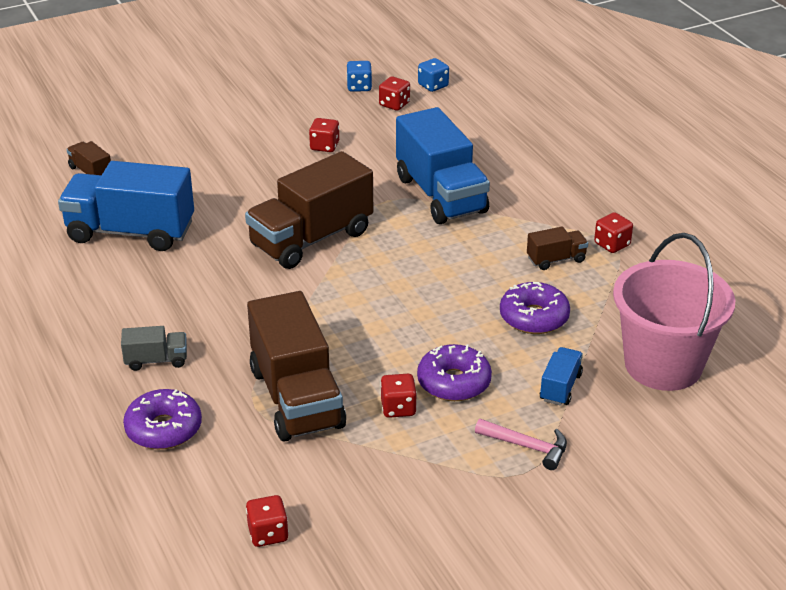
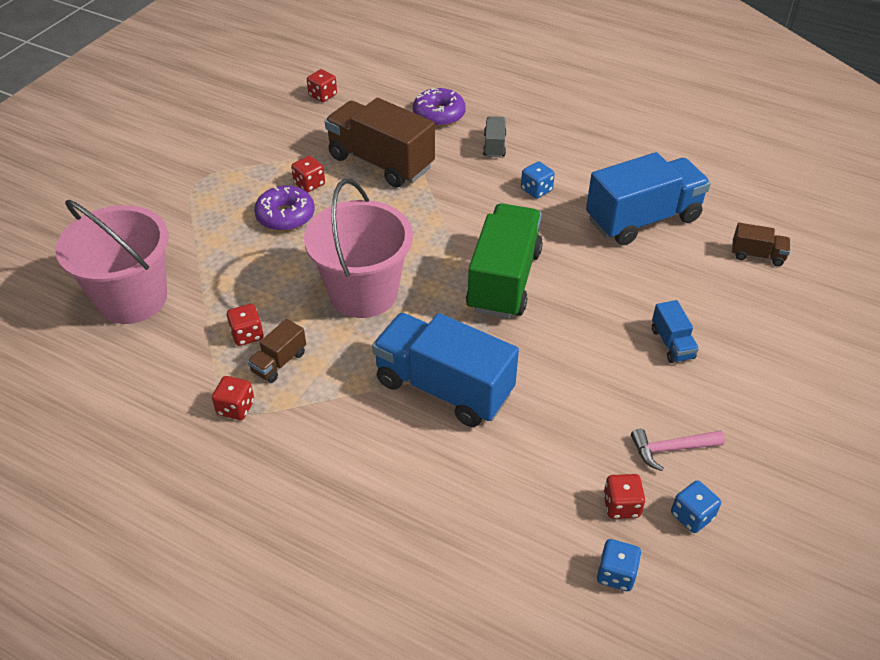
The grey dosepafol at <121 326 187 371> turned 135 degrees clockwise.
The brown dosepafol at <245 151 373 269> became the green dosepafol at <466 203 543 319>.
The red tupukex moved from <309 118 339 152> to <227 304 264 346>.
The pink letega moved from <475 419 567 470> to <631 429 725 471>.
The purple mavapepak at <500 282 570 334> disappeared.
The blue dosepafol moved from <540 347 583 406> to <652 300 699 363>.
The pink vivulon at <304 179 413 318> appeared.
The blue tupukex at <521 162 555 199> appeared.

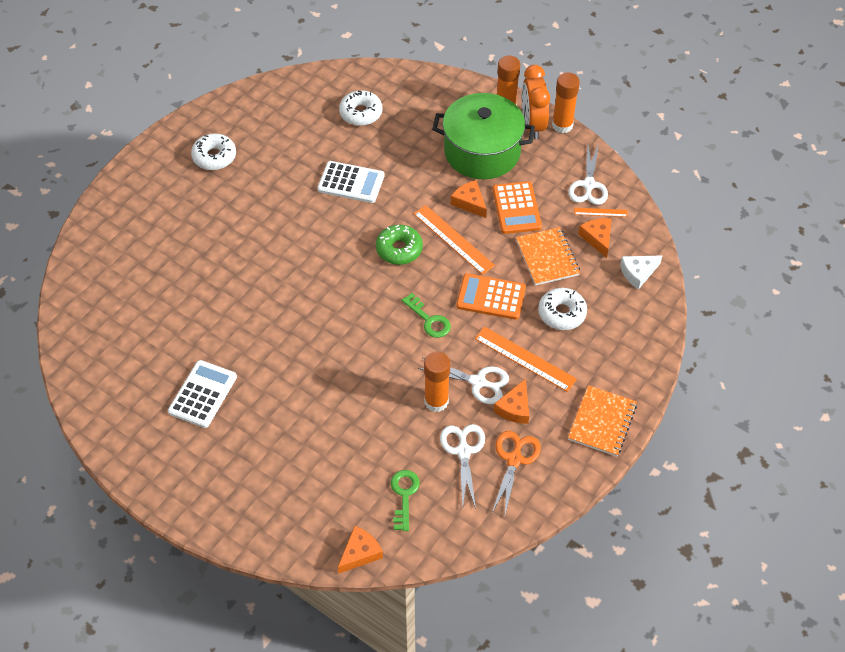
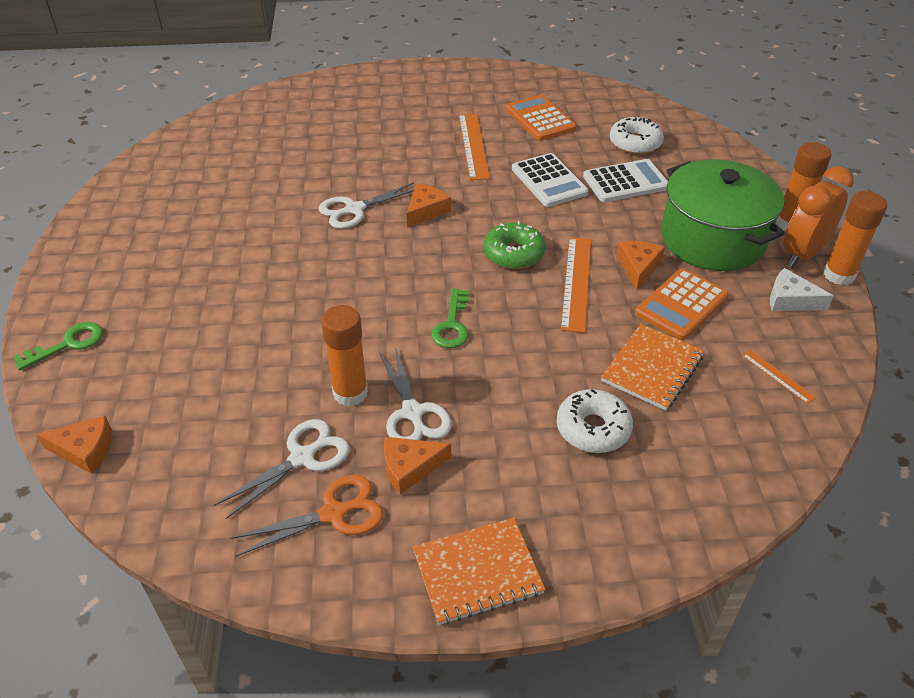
The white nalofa moved from <168 360 237 428> to <583 159 668 202>.
The white mavapepak at <191 133 236 170> disappeared.
The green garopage moved from <391 470 420 531> to <13 322 103 371>.
The orange nalofa moved from <456 273 526 320> to <505 95 576 141>.
The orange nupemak moved from <475 326 577 392> to <459 114 490 180>.
The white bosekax moved from <568 143 608 205> to <319 182 414 229>.
The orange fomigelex moved from <578 218 611 258> to <407 184 451 227>.
The white fomigelex moved from <620 255 663 290> to <770 268 834 311>.

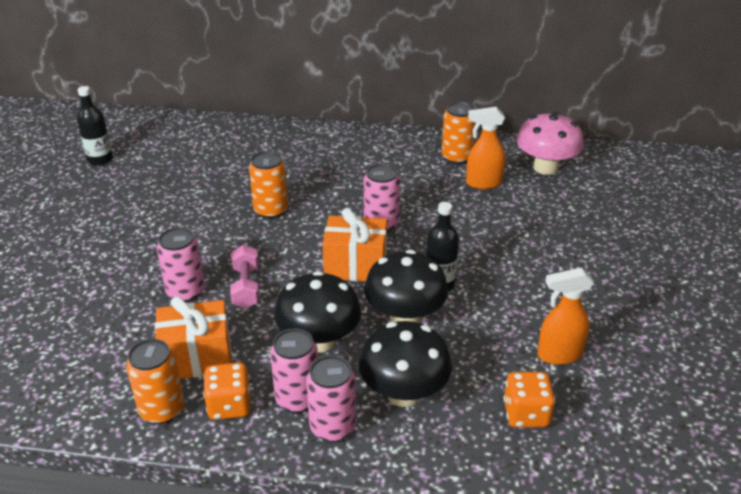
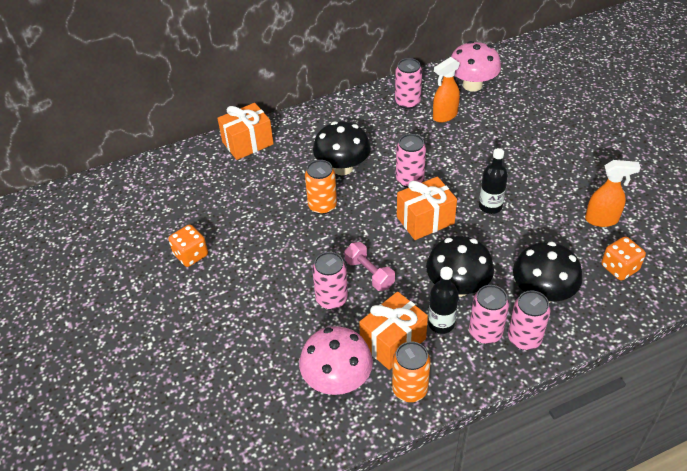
The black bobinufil moved from <77 86 113 166> to <428 267 459 334>.
The orange tupukex moved from <203 362 251 420> to <169 225 208 267>.
The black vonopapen moved from <364 250 448 323> to <313 121 371 175>.
The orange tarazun at <442 102 476 164> became the pink tarazun at <395 58 422 109>.
The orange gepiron at <537 268 594 365> turned 135 degrees counterclockwise.
The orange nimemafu at <217 103 274 160> appeared.
The pink vonopapen at <299 326 373 395> appeared.

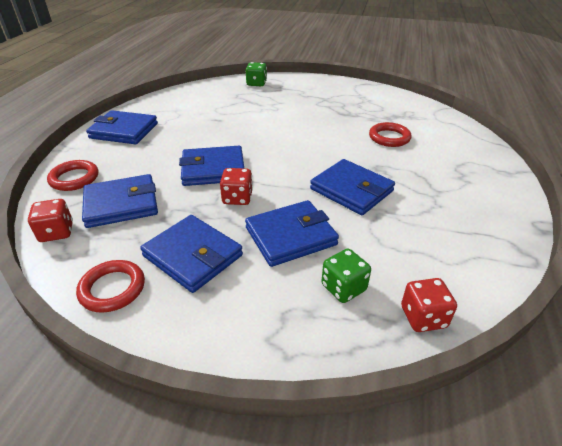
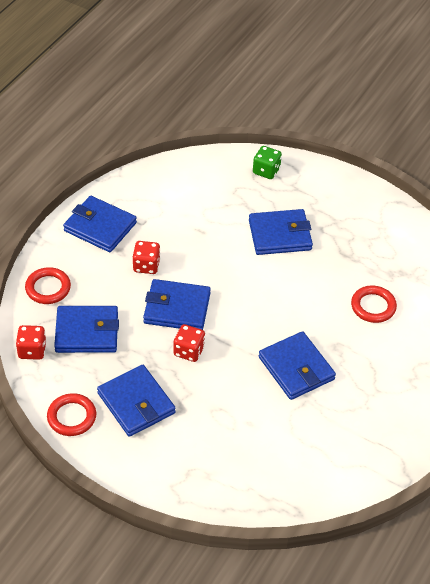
The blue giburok moved from <245 200 339 267> to <249 209 313 255>.
The green tupukex at <322 249 371 303> disappeared.
The red tupukex moved from <401 278 457 332> to <133 241 160 274>.

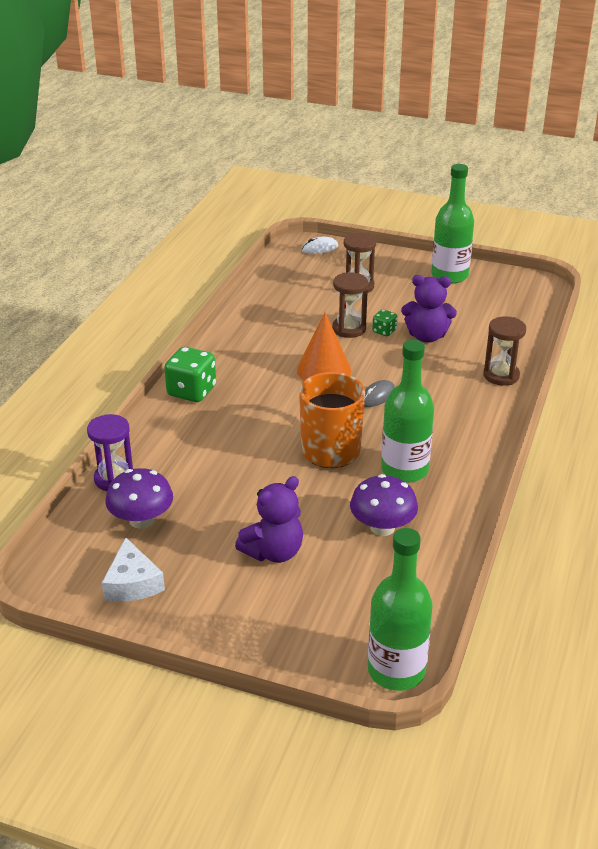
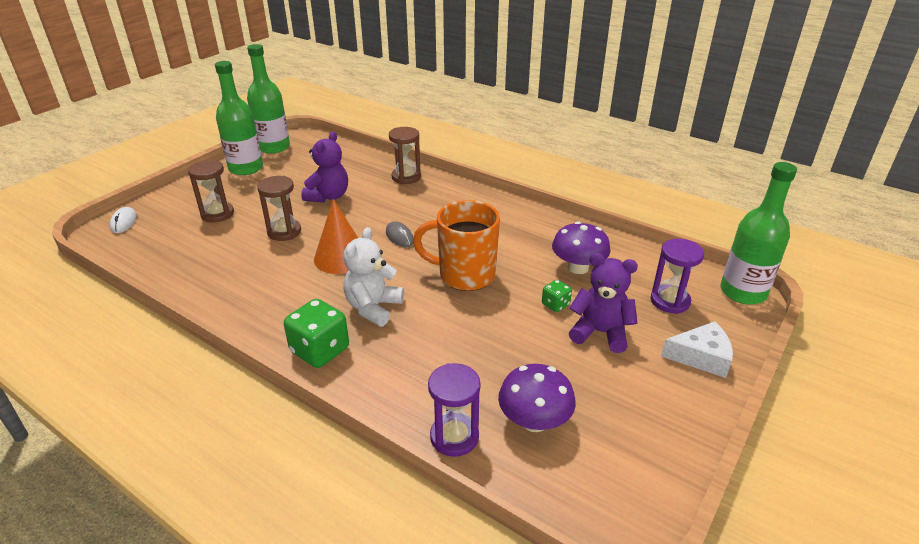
The white fomigelex moved from <102 537 165 602> to <661 321 733 378>.
The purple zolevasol at <235 476 303 563> turned 45 degrees counterclockwise.
The green tupukex moved from <372 309 397 336> to <542 280 572 312>.
The green bobinufil moved from <381 340 434 483> to <247 44 290 154>.
The white zolevasol at <343 227 404 327> appeared.
The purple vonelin at <651 239 704 314> appeared.

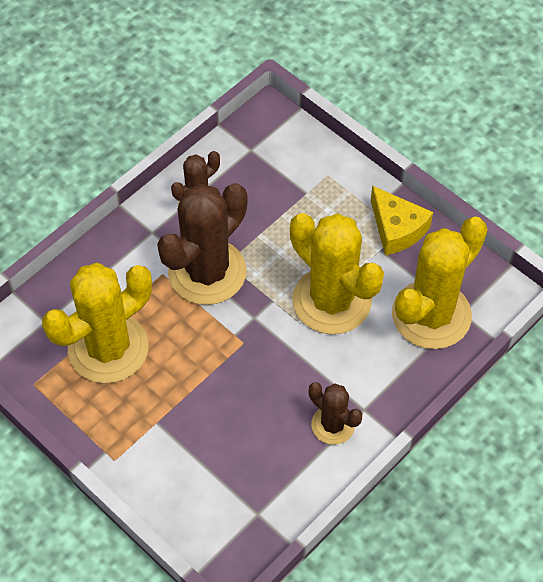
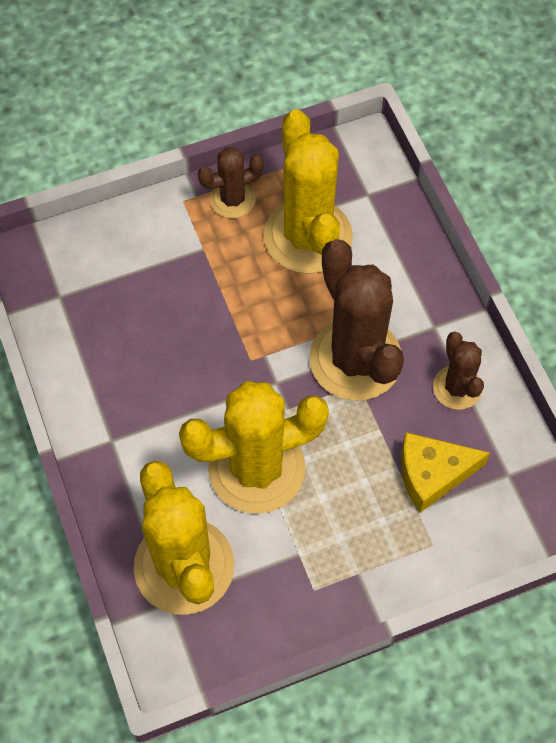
The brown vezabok moved from <309 382 362 445> to <198 147 264 218>.
The yellow fomigelex moved from <371 186 433 255> to <401 432 490 513>.

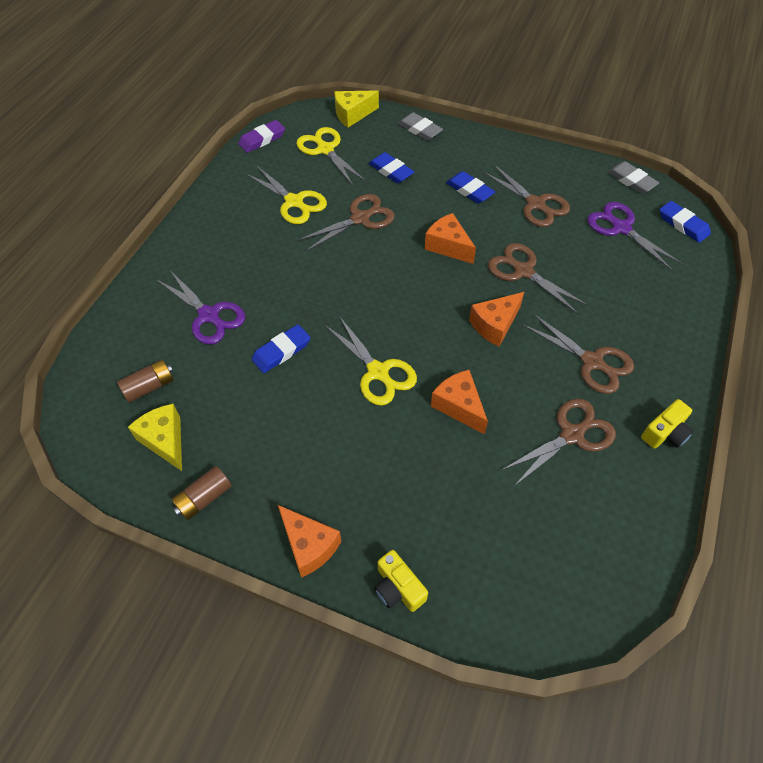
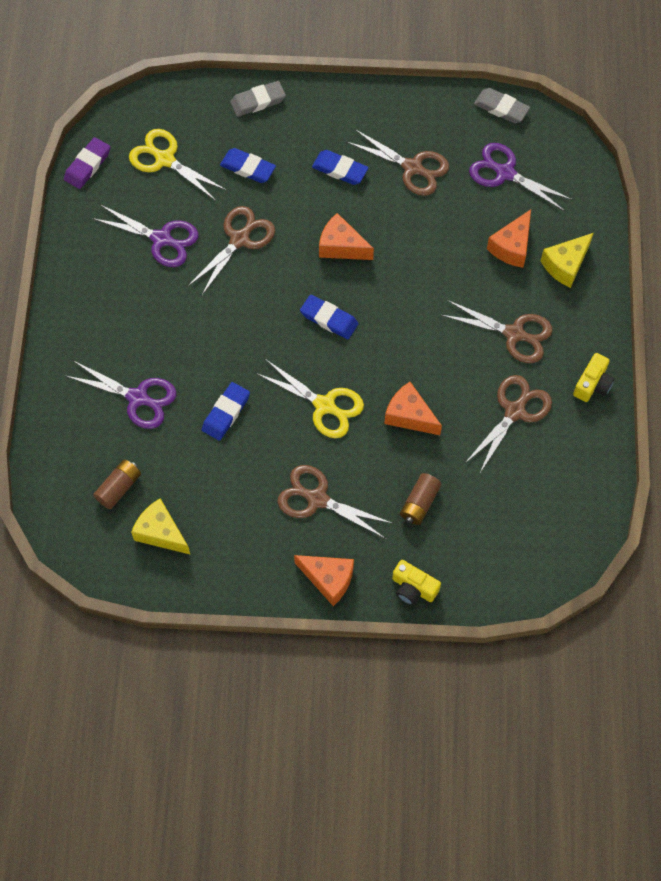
The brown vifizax moved from <171 466 232 520> to <400 473 441 525>.
The yellow bosekax at <245 165 327 224> became the purple bosekax at <92 205 199 267>.
The yellow fomigelex moved from <334 90 379 128> to <541 233 594 288>.
The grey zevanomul at <398 112 443 141> turned 45 degrees counterclockwise.
The orange fomigelex moved from <469 292 524 347> to <487 210 531 268>.
The brown bosekax moved from <488 243 589 315> to <278 465 394 539>.
The blue zevanomul moved from <660 201 711 243> to <300 295 359 339>.

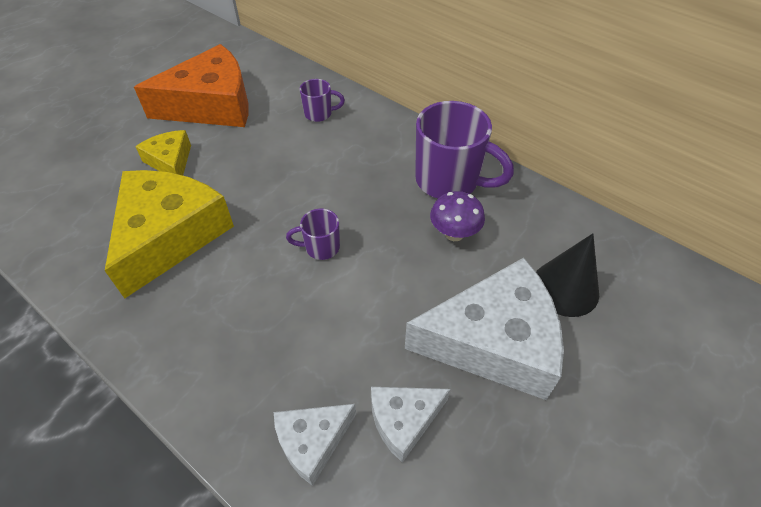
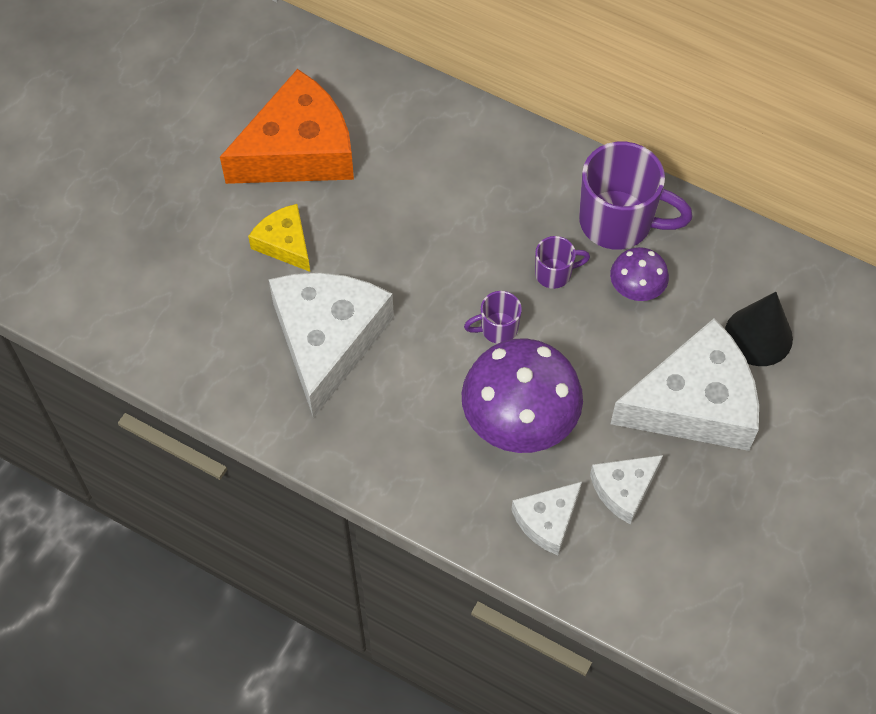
The yellow fomigelex at <105 170 234 299> became the white fomigelex at <269 273 394 418>.
The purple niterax moved from <300 79 345 122> to <535 236 590 289>.
The purple vonopapen at <462 338 583 453> appeared.

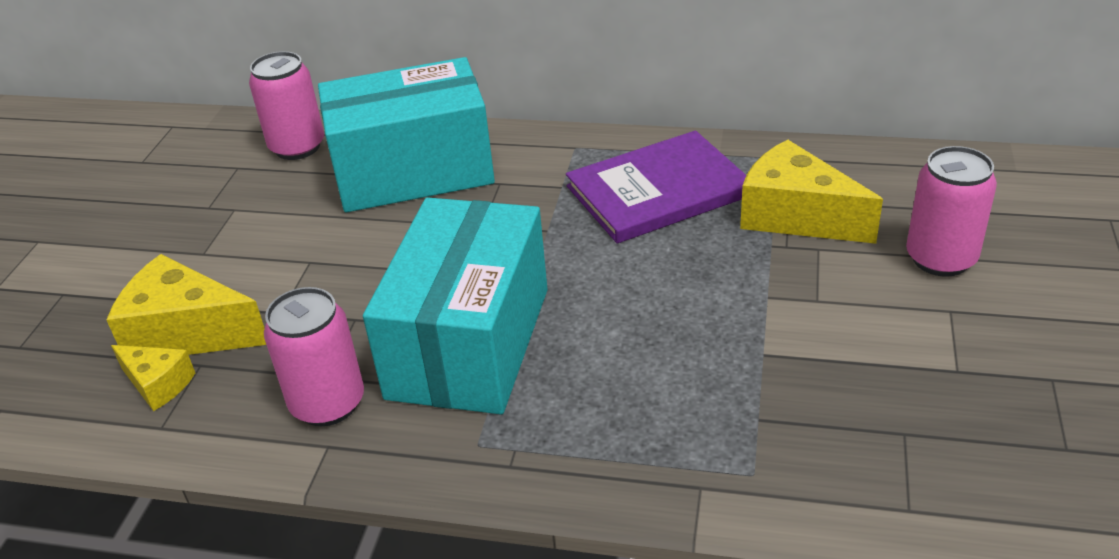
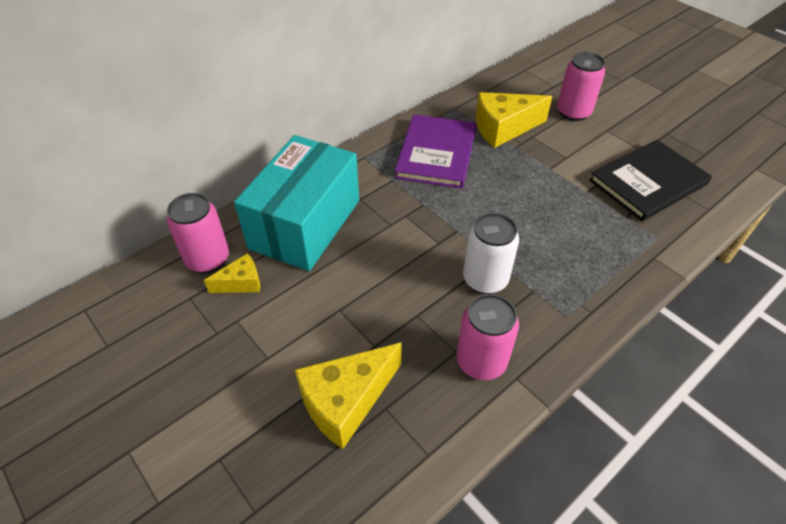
The yellow fomigelex moved from <111 345 195 411> to <204 253 260 293>.
The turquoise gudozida at <363 197 548 414> was replaced by the white tarazun at <463 213 519 294>.
The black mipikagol at <589 140 712 221> appeared.

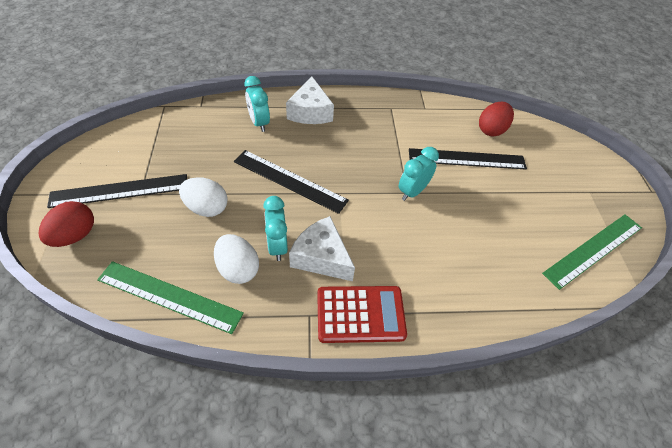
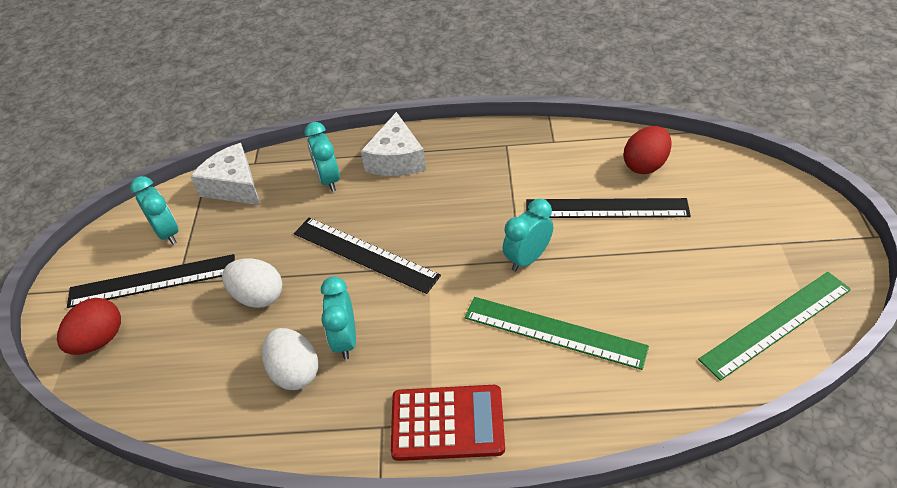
The green nupemak moved from <97 261 244 334> to <464 297 649 370>.
The white fomigelex moved from <289 216 355 281> to <190 143 260 205>.
The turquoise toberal at <130 176 178 245> appeared.

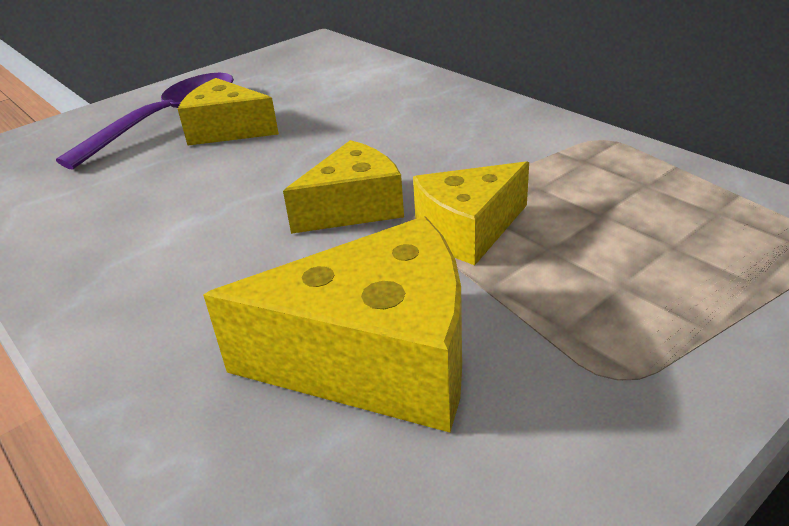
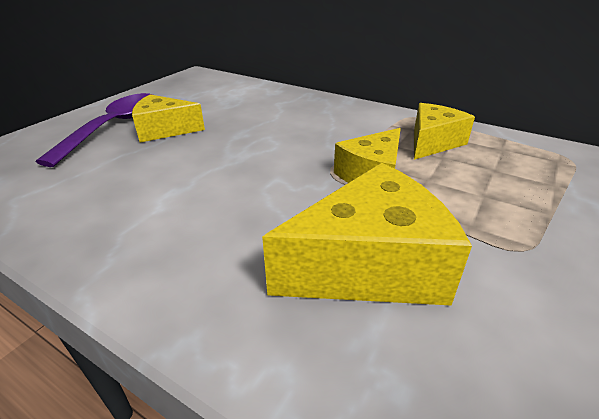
The yellow fomigelex moved from <283 140 404 234> to <414 103 475 160>.

